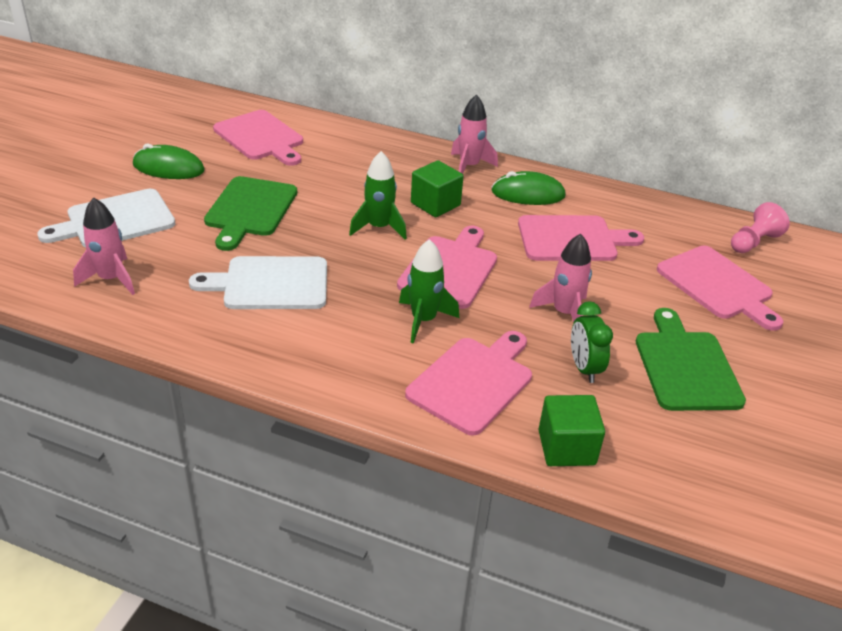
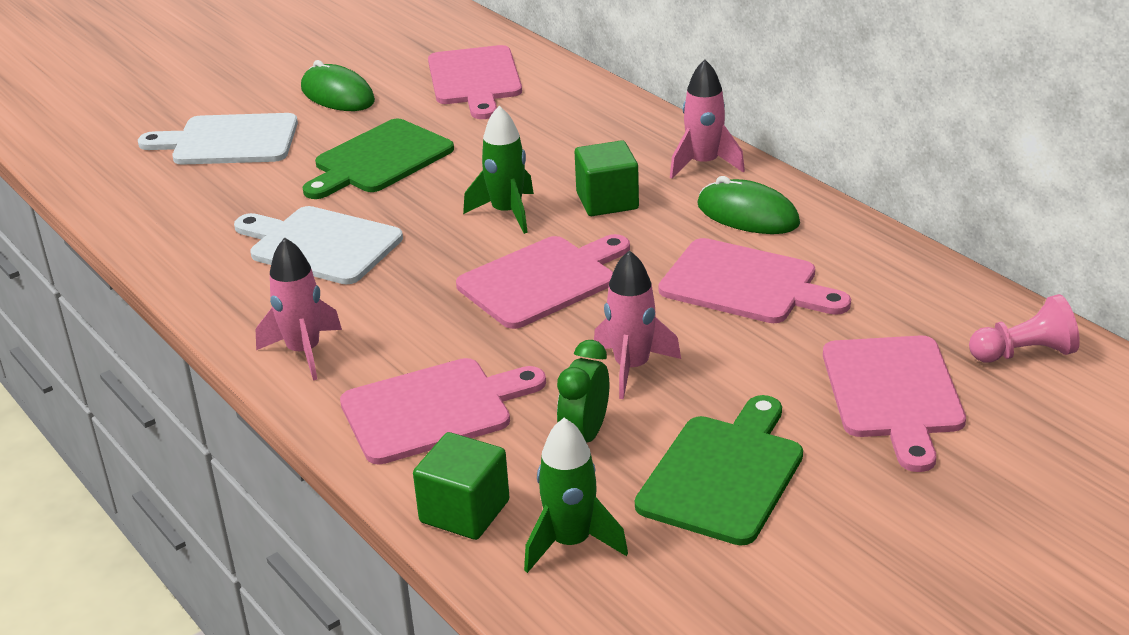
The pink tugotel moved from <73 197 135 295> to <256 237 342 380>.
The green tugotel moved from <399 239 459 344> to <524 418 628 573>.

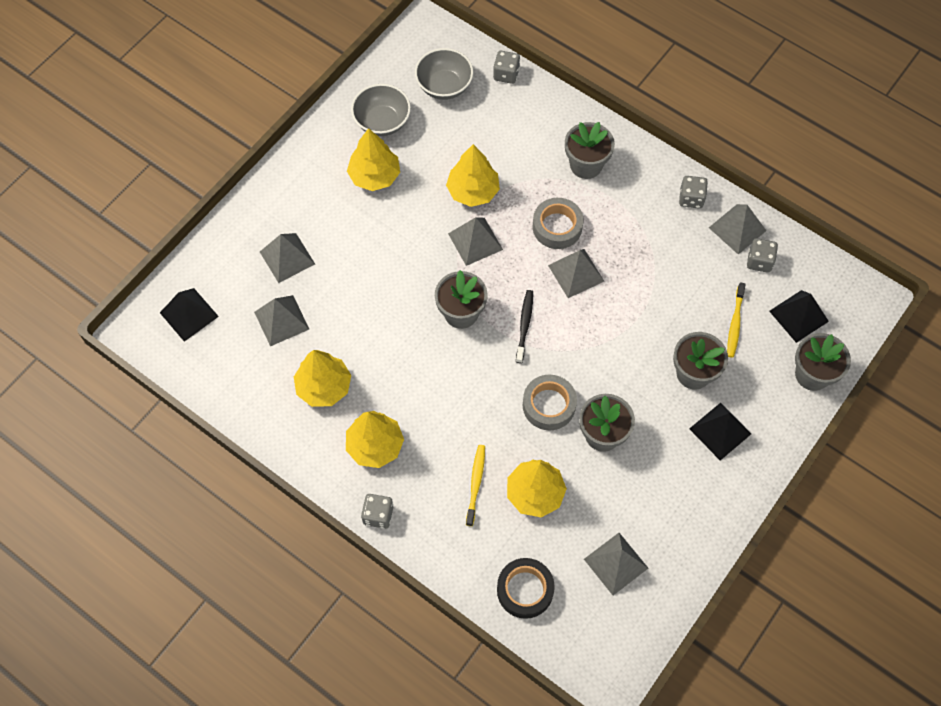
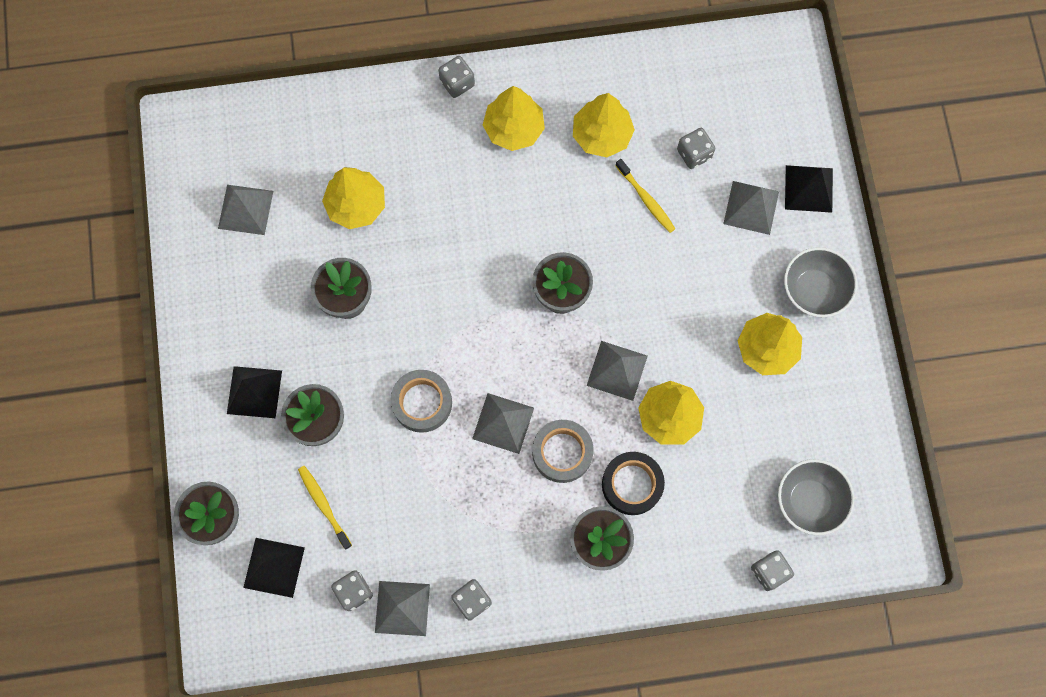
The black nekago moved from <160 288 219 342> to <785 165 833 213>.
The grey nekago at <254 295 309 346> was replaced by the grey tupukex at <677 128 715 169>.
The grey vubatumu moved from <351 84 411 136> to <784 247 857 317>.
The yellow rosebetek moved from <466 445 485 526> to <615 159 675 233>.
The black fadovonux moved from <497 558 555 619> to <602 452 665 515>.
The black rosebetek at <516 290 533 363> disappeared.
The grey fadovonux moved from <523 374 577 431> to <391 370 452 433>.

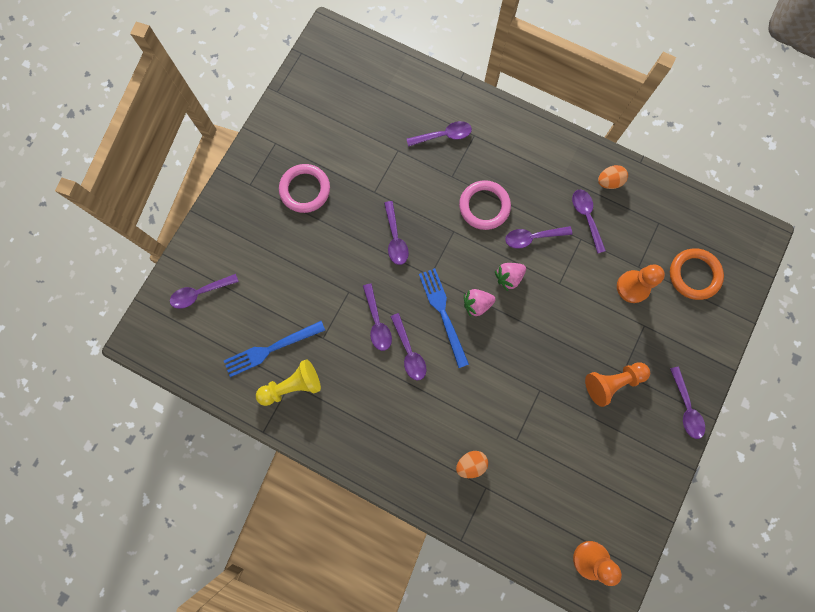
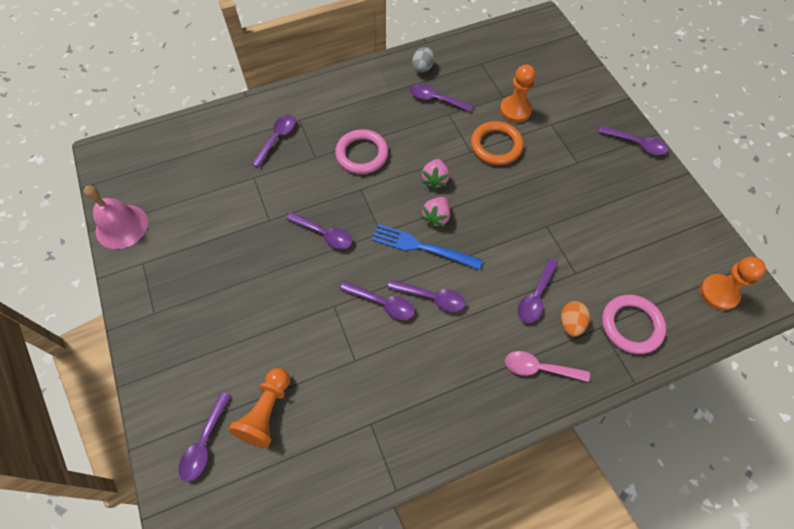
The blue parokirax at <224 321 325 377> disappeared.
The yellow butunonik at <256 359 321 406> disappeared.
The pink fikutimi moved from <279 164 330 213> to <602 295 666 354>.
The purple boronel moved from <505 226 572 249> to <518 258 558 323>.
The orange butunonik moved from <585 362 650 407> to <228 368 290 448>.
The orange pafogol at <598 165 628 189> became the grey pafogol at <412 47 435 73>.
The orange fikutimi moved from <670 249 724 300> to <471 121 523 165>.
The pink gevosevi at <84 185 148 249> appeared.
The pink boronel at <505 351 590 382> appeared.

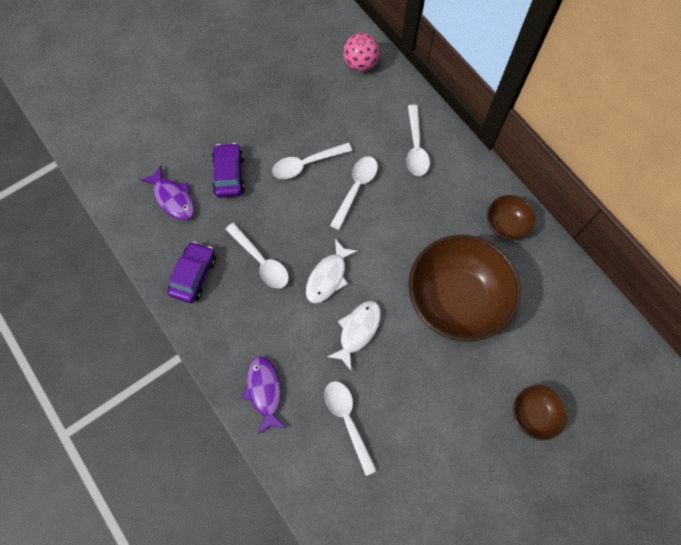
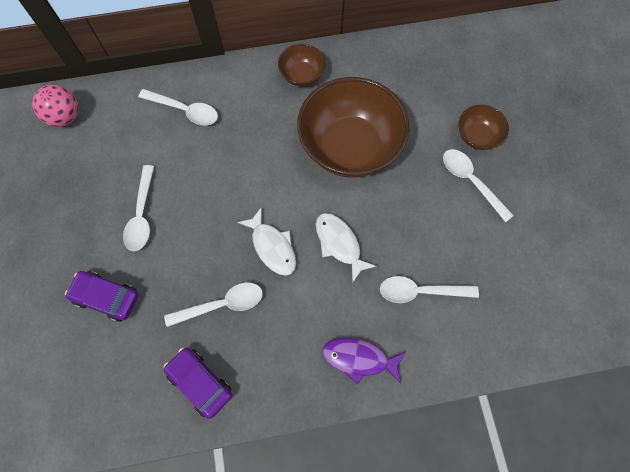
The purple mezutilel at <140 165 194 221> disappeared.
The white boronel moved from <330 156 378 230> to <443 149 514 222>.

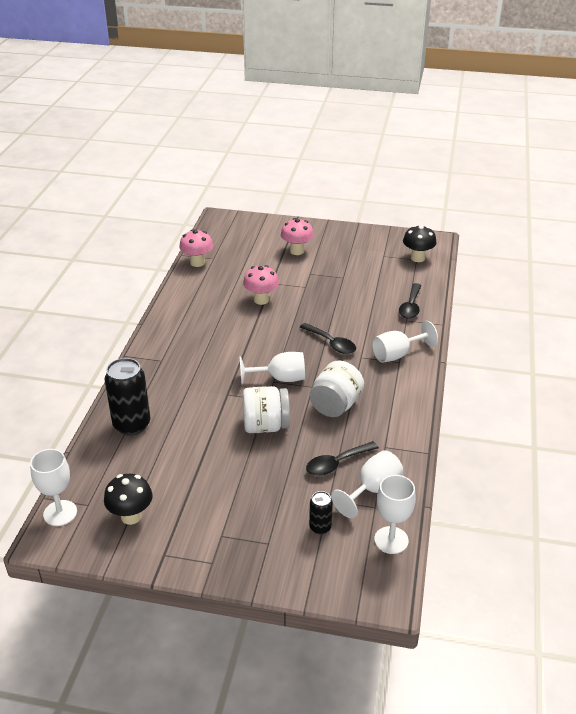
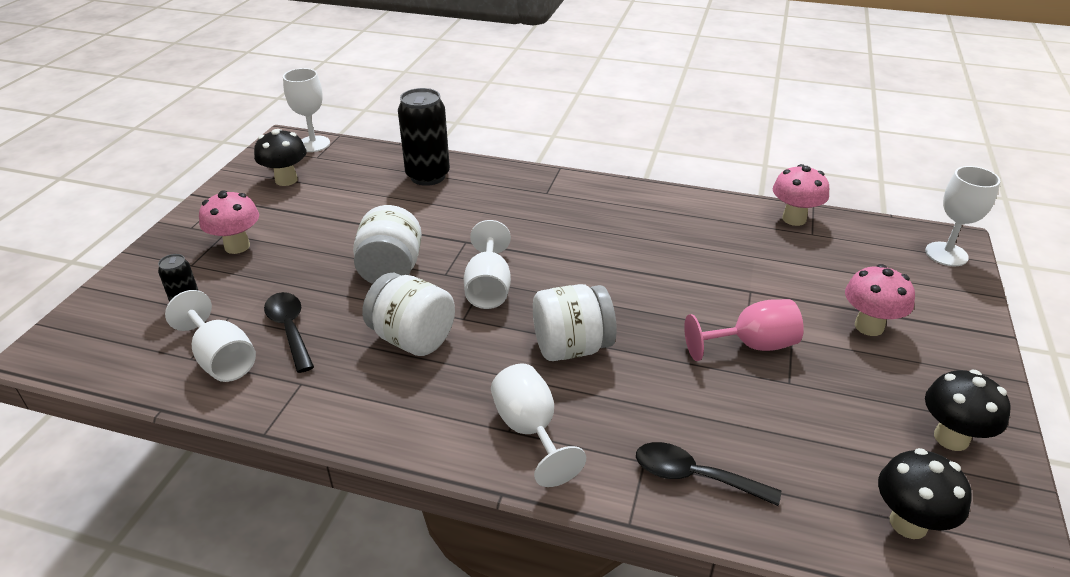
The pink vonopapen moved from <243 265 279 305> to <199 190 259 254>.
The black boronel at <300 323 356 354> was replaced by the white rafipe at <533 284 617 361>.
The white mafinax moved from <374 475 416 554> to <925 166 1000 266>.
The pink mafinax at <684 299 804 361> appeared.
The black vonopapen at <925 370 1011 451> appeared.

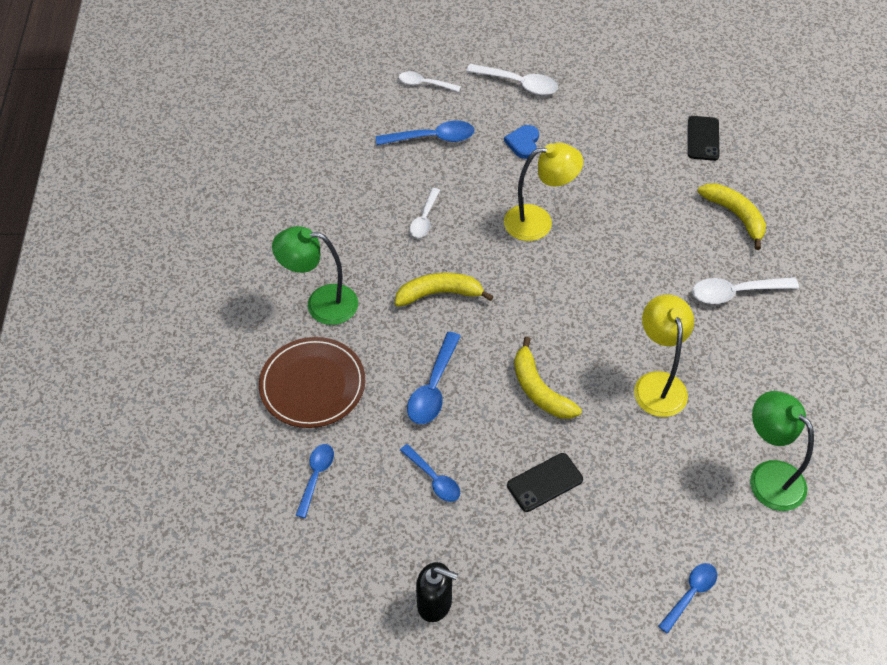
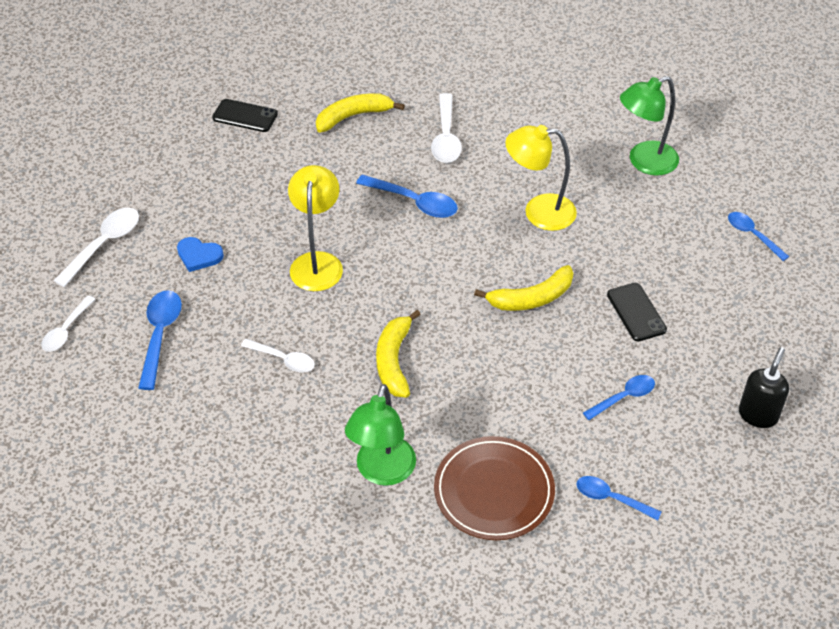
The blue boronel moved from <407 332 461 424> to <356 175 458 218>.

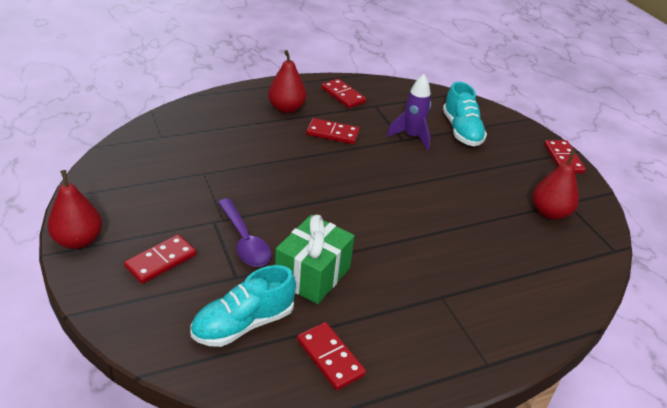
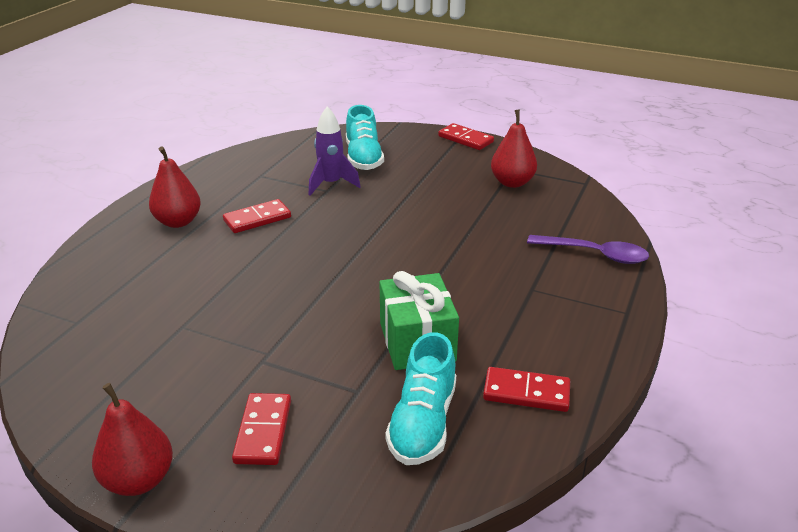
The purple boronel moved from <218 198 271 267> to <527 235 649 264>.
The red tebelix at <321 79 366 108> disappeared.
The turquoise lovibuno at <443 82 487 146> turned 45 degrees clockwise.

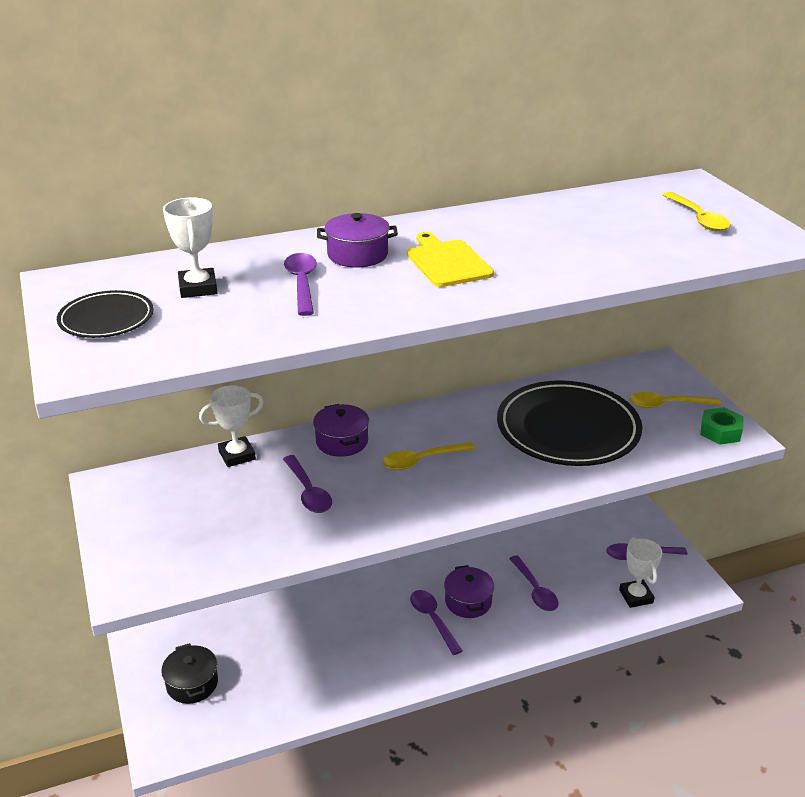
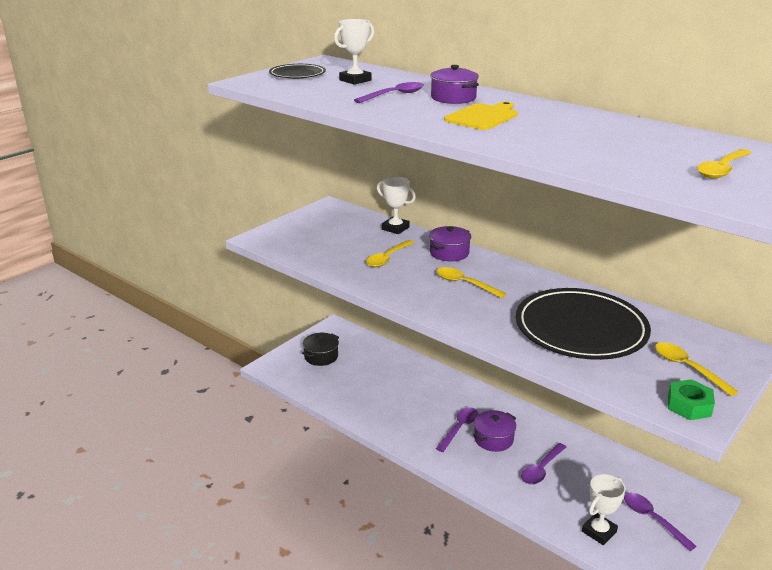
The purple boronel at <283 455 332 513> became the yellow boronel at <366 240 415 267>.

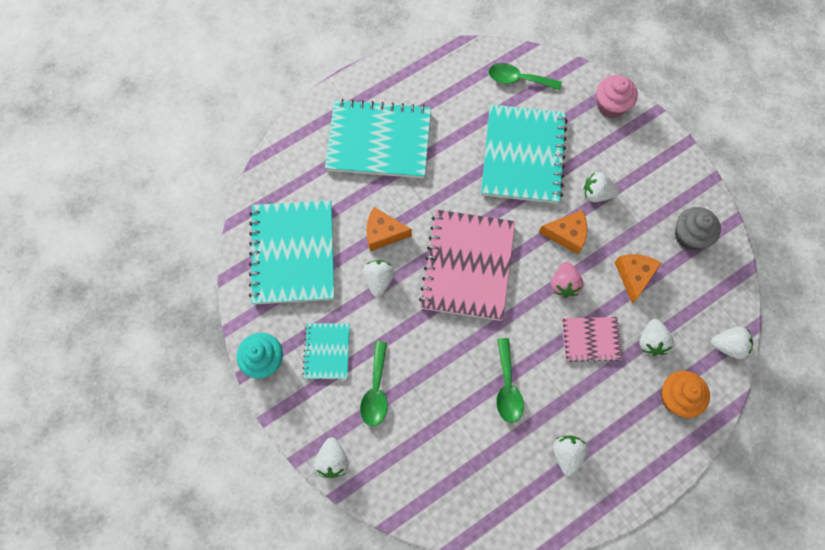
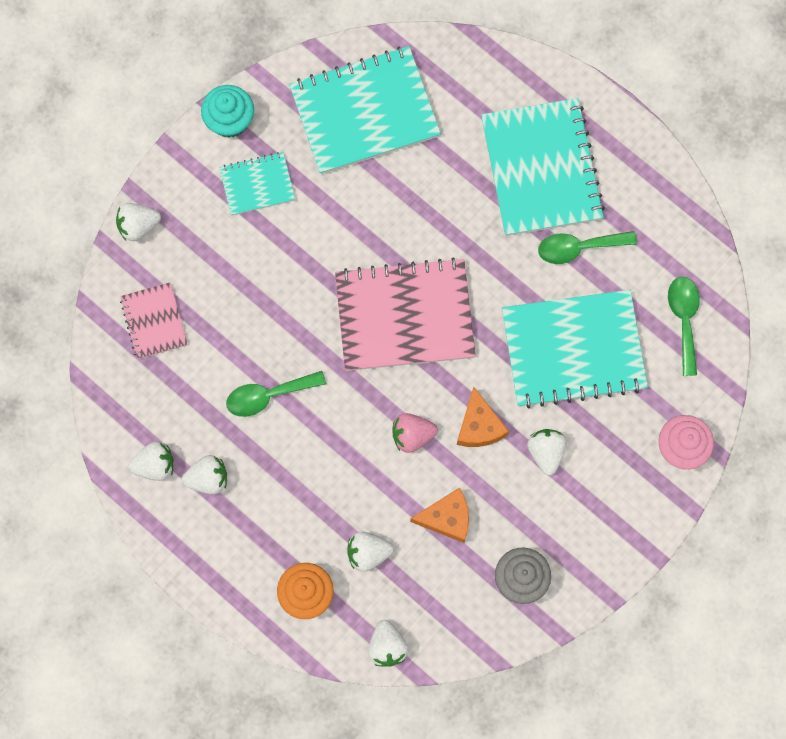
The green boronel moved from <360 342 388 426> to <538 231 637 264>.
The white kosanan moved from <363 260 395 297> to <128 442 174 481>.
The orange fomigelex at <366 207 412 251> disappeared.
The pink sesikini moved from <562 317 622 362> to <120 282 188 359>.

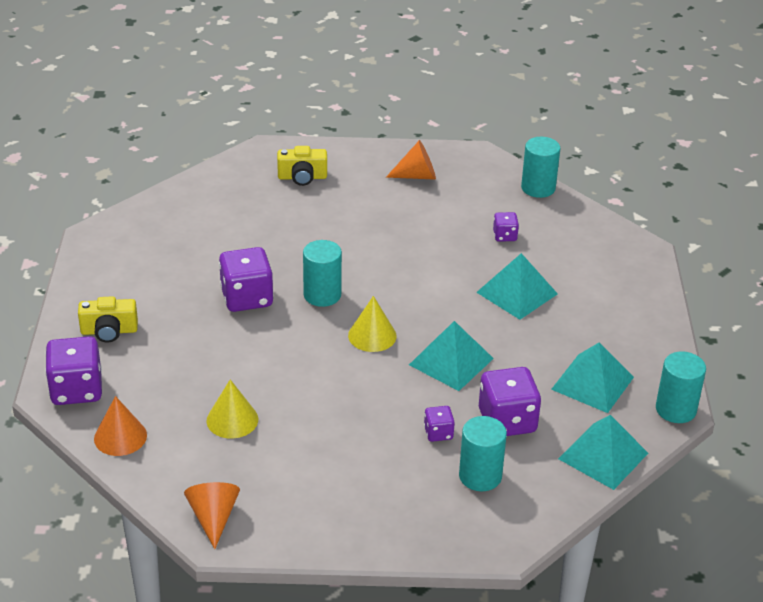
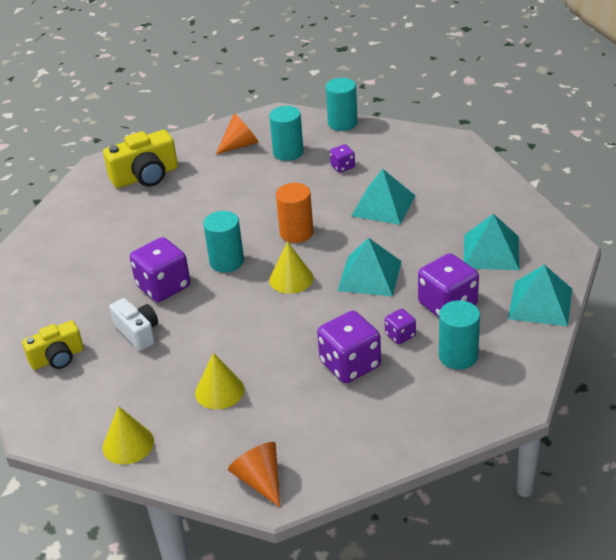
The purple tupukex moved from <45 336 102 405> to <317 311 381 383>.
The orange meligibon at <94 396 147 456> became the yellow meligibon at <102 406 154 464>.
The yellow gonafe at <277 146 327 186> changed to 1.52 times the size.
The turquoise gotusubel moved from <656 351 706 423> to <269 106 304 161>.
The white gonafe at <109 298 158 351> appeared.
The orange gotusubel at <276 183 314 243> appeared.

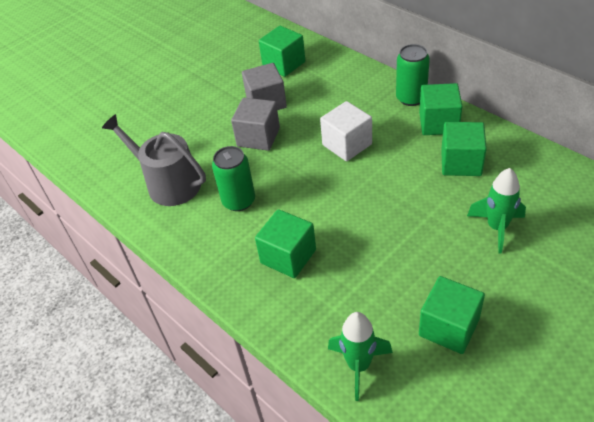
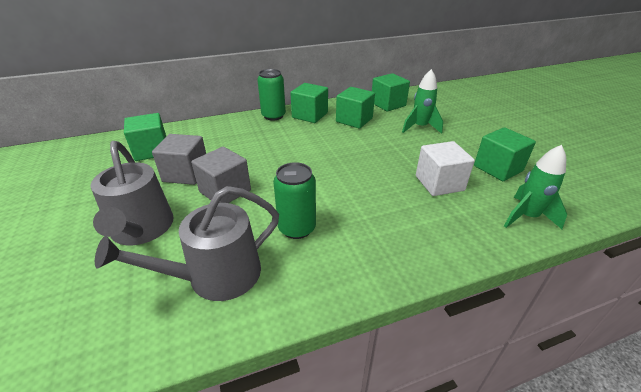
The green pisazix moved from <255 209 316 278> to <372 73 410 111>.
The white pisazix moved from <320 101 372 161> to <416 141 475 196>.
The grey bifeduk at <91 141 174 245> appeared.

